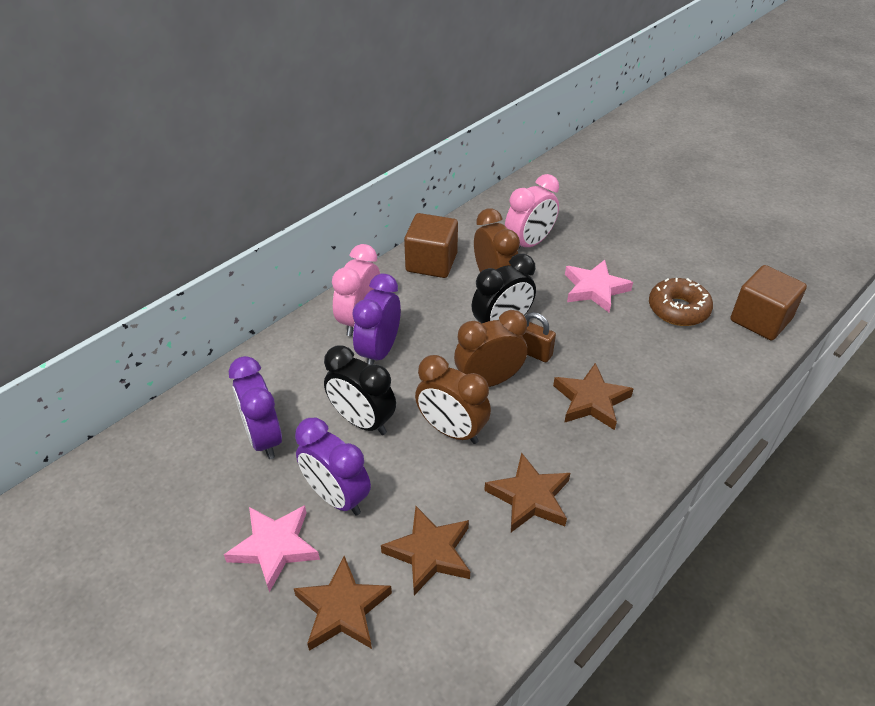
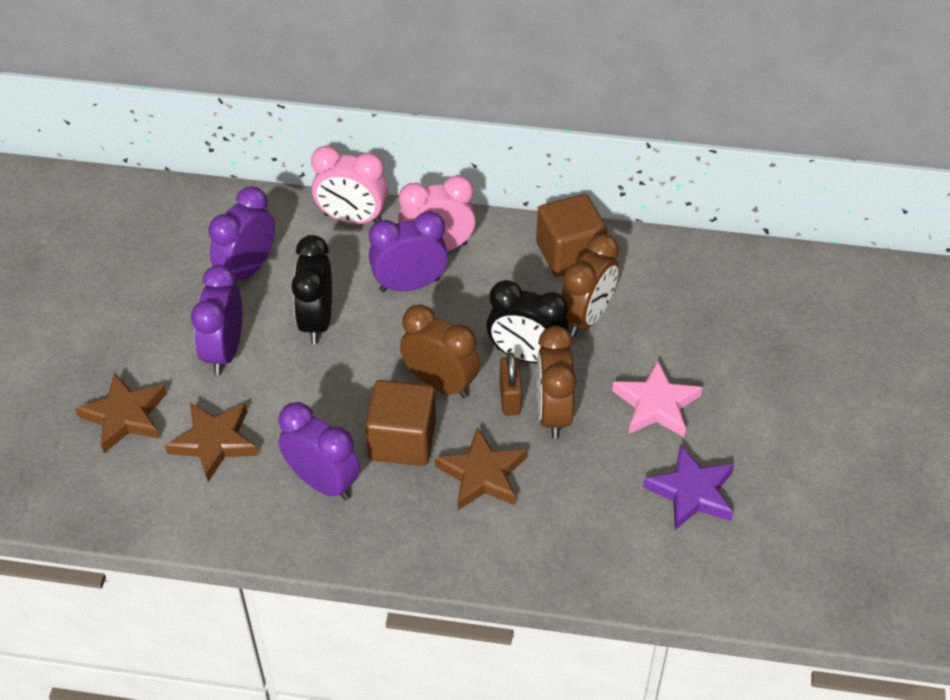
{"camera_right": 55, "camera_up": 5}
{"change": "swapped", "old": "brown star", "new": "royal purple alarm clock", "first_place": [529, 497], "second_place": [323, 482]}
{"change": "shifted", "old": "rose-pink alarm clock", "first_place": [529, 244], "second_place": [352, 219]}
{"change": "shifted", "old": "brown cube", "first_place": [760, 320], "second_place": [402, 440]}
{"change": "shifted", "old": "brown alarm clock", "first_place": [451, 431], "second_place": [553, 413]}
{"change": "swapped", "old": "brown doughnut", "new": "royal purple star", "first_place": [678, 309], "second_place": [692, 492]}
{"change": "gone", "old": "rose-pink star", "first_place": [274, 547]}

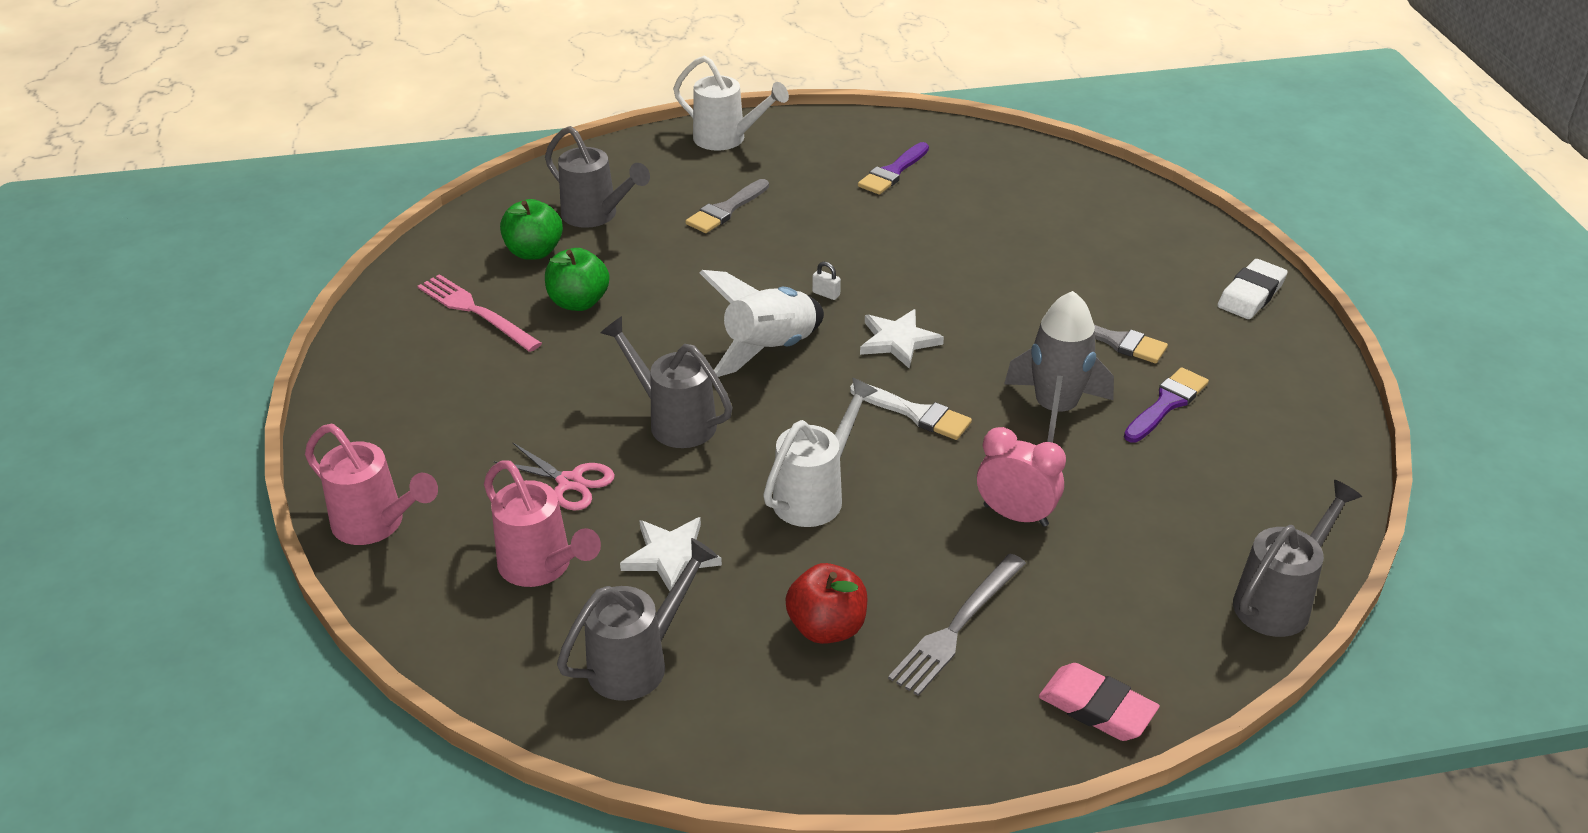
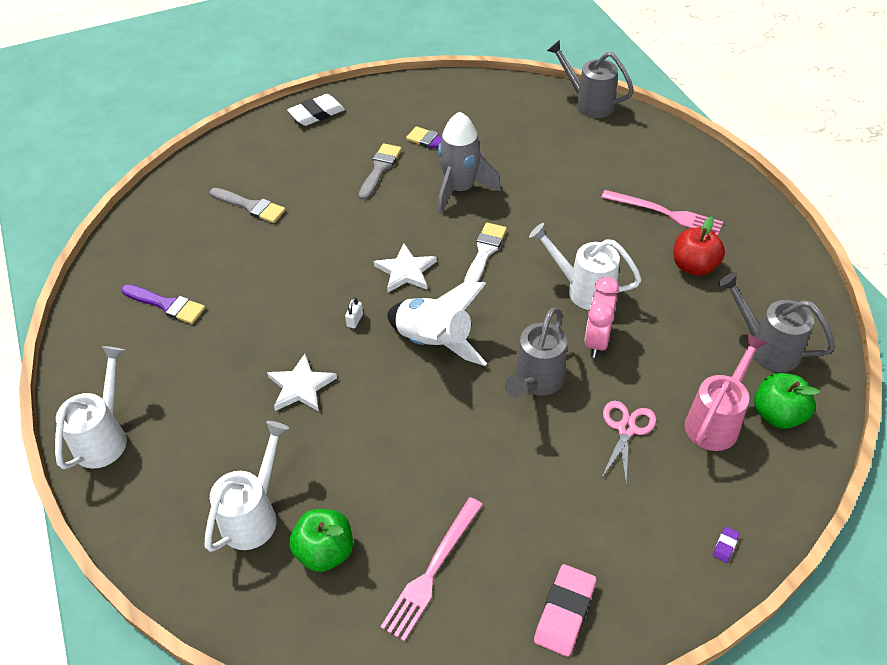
{"camera_right": -100, "camera_up": 10}
{"change": "repainted", "old": "gray watering can", "new": "snow-white watering can", "first_place": [596, 215], "second_place": [254, 515]}
{"change": "shifted", "old": "gray paintbrush", "first_place": [726, 210], "second_place": [250, 206]}
{"change": "shifted", "old": "snow-white star", "first_place": [671, 556], "second_place": [301, 386]}
{"change": "rotated", "old": "snow-white gum eraser", "first_place": [1251, 294], "second_place": [316, 113], "degrees": -60}
{"change": "shifted", "old": "rose-pink gum eraser", "first_place": [1097, 708], "second_place": [564, 612]}
{"change": "shifted", "old": "rose-pink alarm clock", "first_place": [1015, 515], "second_place": [597, 341]}
{"change": "repainted", "old": "gray dinner fork", "new": "rose-pink dinner fork", "first_place": [957, 627], "second_place": [665, 213]}
{"change": "swapped", "old": "rose-pink watering can", "new": "royal purple gum eraser", "first_place": [376, 524], "second_place": [725, 545]}
{"change": "shifted", "old": "emerald apple", "first_place": [578, 302], "second_place": [777, 414]}

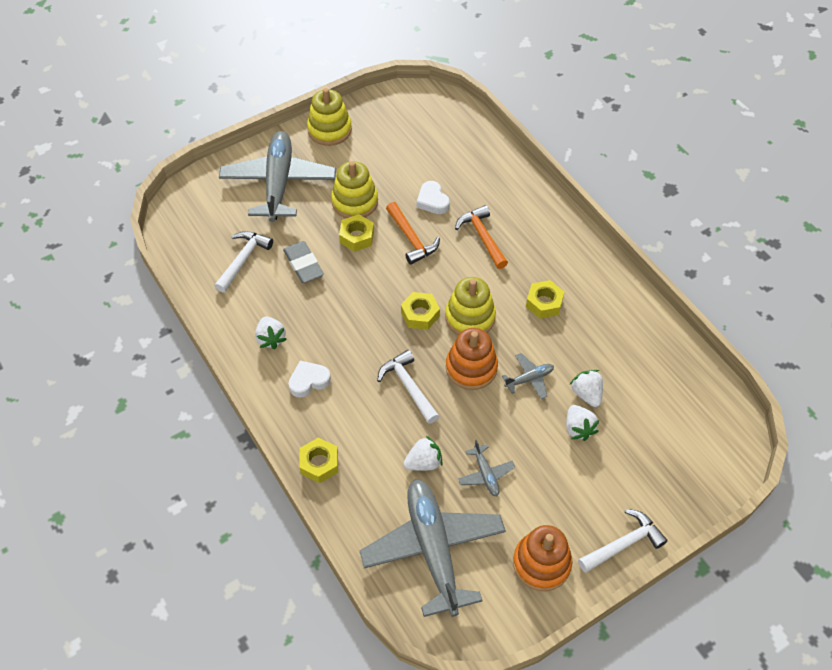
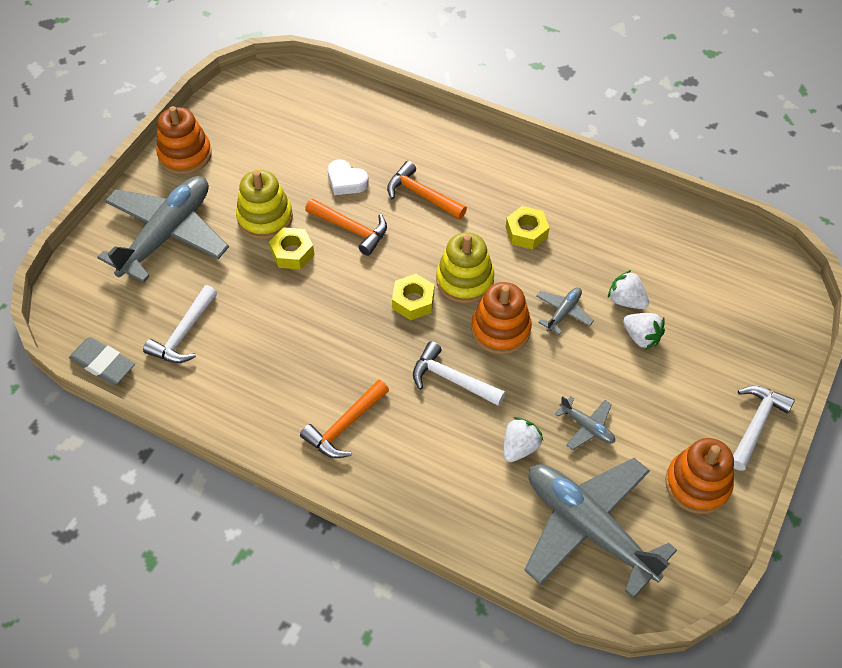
{"camera_right": -30, "camera_up": 0}
{"change": "shifted", "old": "gray gum eraser", "first_place": [303, 264], "second_place": [103, 363]}
{"change": "rotated", "old": "gray plane", "first_place": [279, 183], "second_place": [167, 235], "degrees": 60}
{"change": "rotated", "old": "snow-white hammer", "first_place": [243, 260], "second_place": [184, 334], "degrees": -150}
{"change": "repainted", "old": "bright yellow stacking rings", "new": "orange-coloured stacking rings", "first_place": [329, 130], "second_place": [185, 155]}
{"change": "swapped", "old": "snow-white heart shape", "new": "orange-coloured hammer", "first_place": [309, 381], "second_place": [345, 426]}
{"change": "gone", "old": "snow-white toy strawberry", "first_place": [271, 338]}
{"change": "gone", "old": "bright yellow hexagon nut", "first_place": [319, 463]}

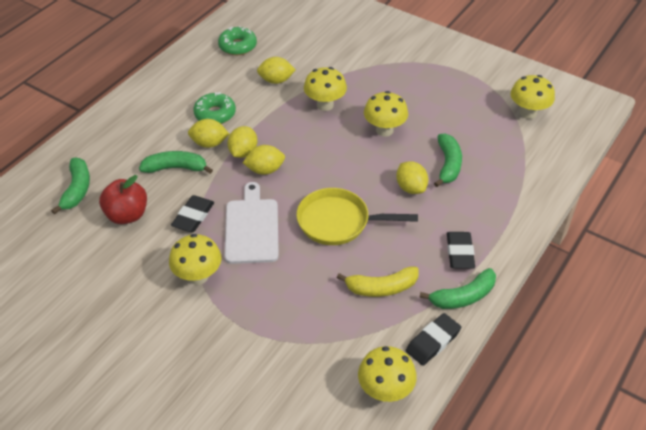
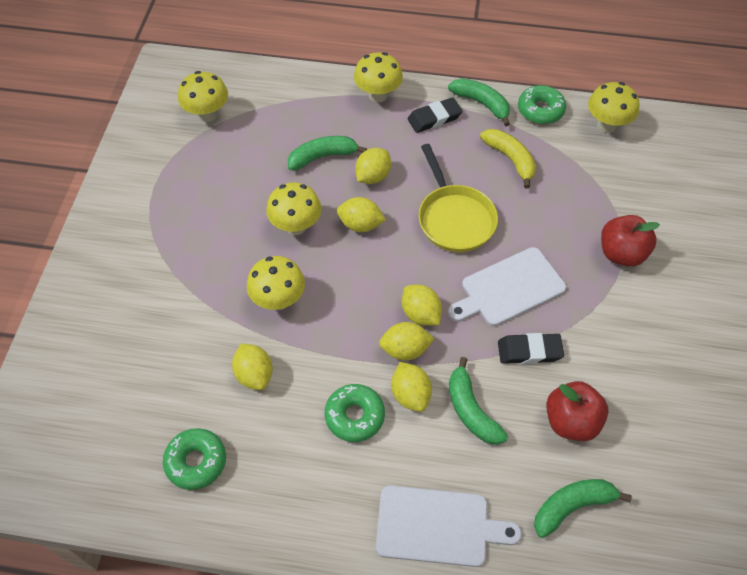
{"camera_right": -115, "camera_up": 10}
{"change": "new", "new": "bright yellow lemon", "second_place": [360, 225]}
{"change": "shifted", "old": "bright yellow fungus", "first_place": [198, 276], "second_place": [378, 95]}
{"change": "new", "new": "snow-white cutting board", "second_place": [438, 526]}
{"change": "swapped", "old": "ebony gum eraser", "new": "emerald doughnut", "first_place": [433, 341], "second_place": [540, 110]}
{"change": "new", "new": "scarlet apple", "second_place": [621, 253]}

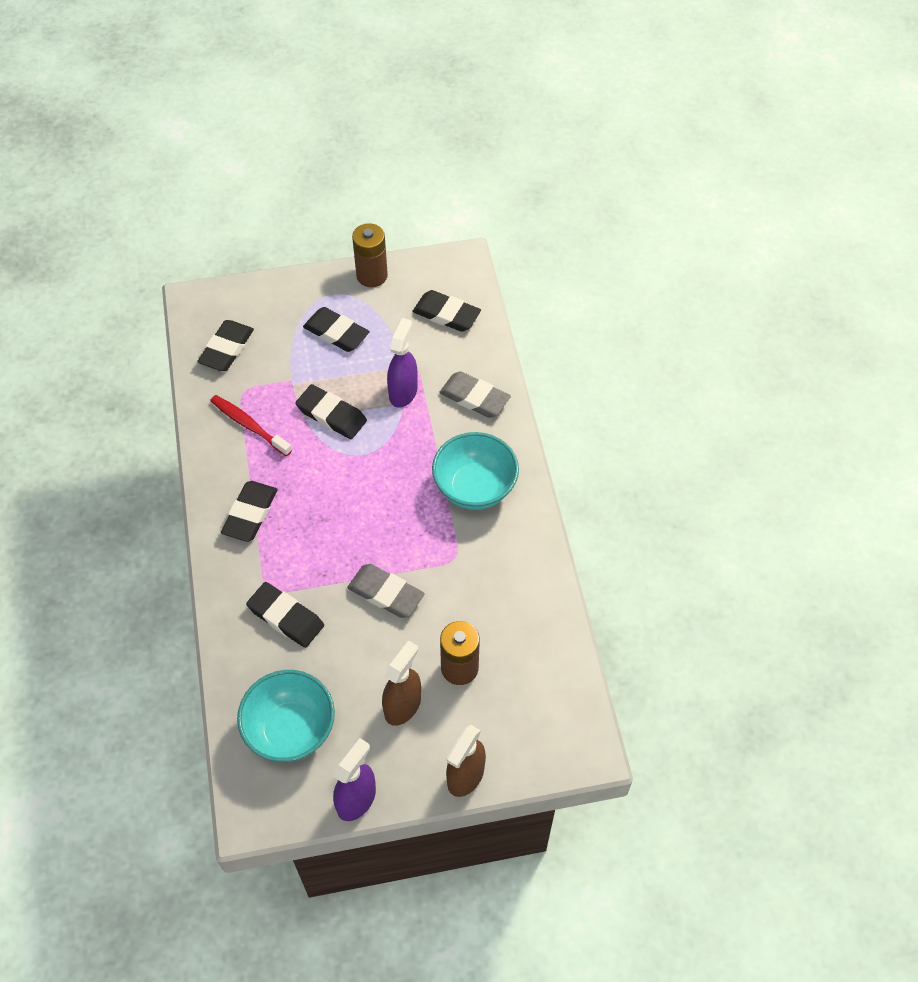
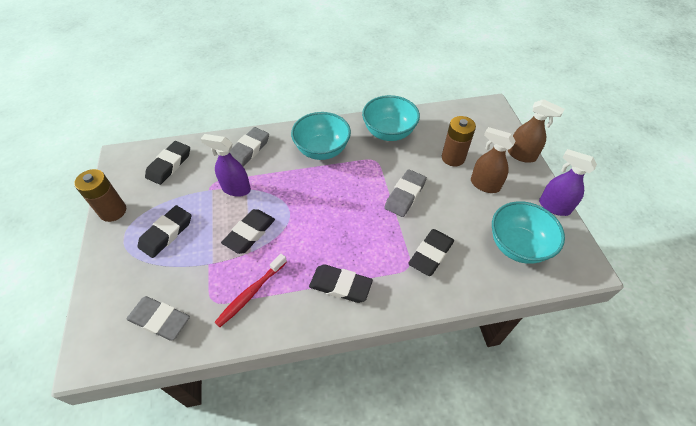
{"camera_right": -90, "camera_up": -5}
{"change": "repainted", "old": "ebony gum eraser", "new": "gray gum eraser", "first_place": [226, 349], "second_place": [160, 320]}
{"change": "new", "new": "teal deep dish", "second_place": [389, 132]}

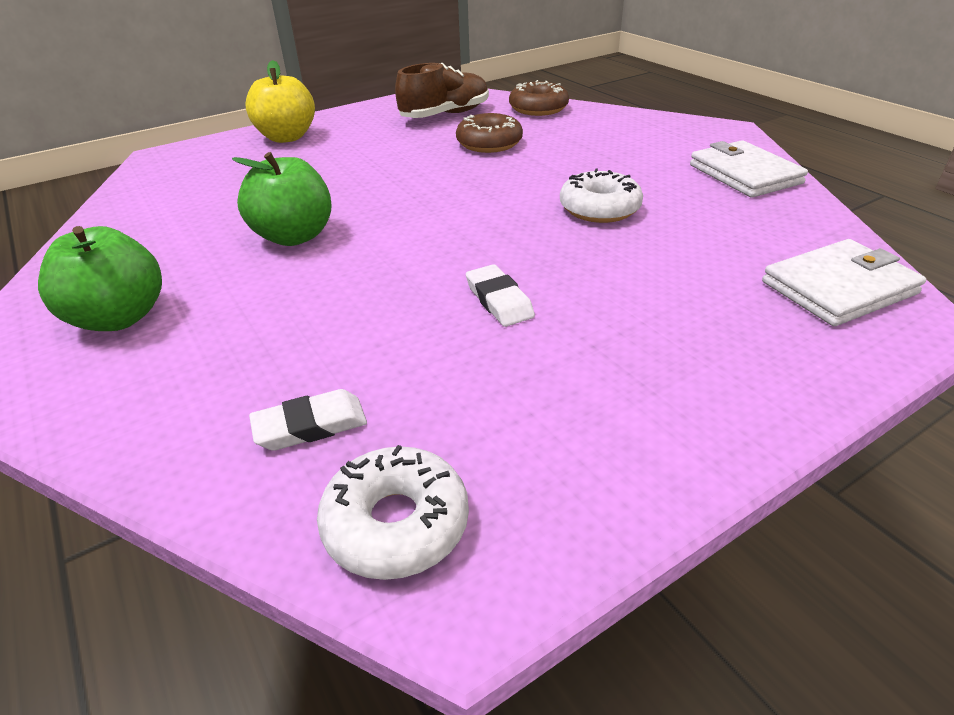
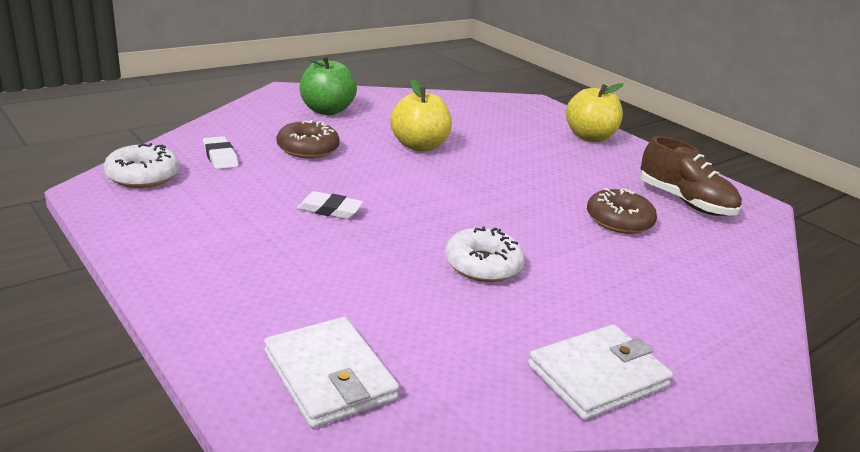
{"camera_right": 80, "camera_up": -10}
{"change": "shifted", "old": "brown doughnut", "first_place": [538, 108], "second_place": [308, 149]}
{"change": "rotated", "old": "snow-white gum eraser", "first_place": [499, 300], "second_place": [330, 210], "degrees": 45}
{"change": "repainted", "old": "emerald apple", "new": "bright yellow apple", "first_place": [294, 236], "second_place": [419, 146]}

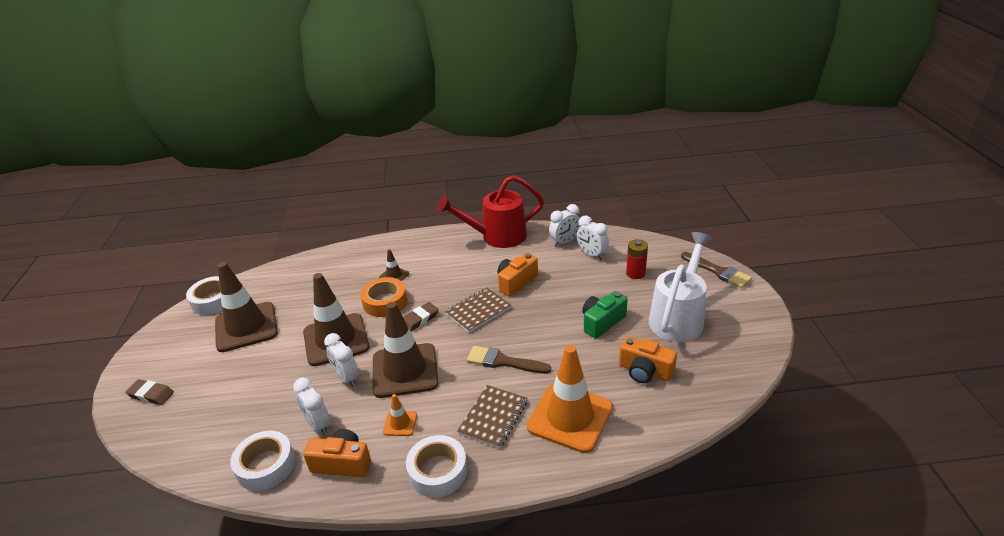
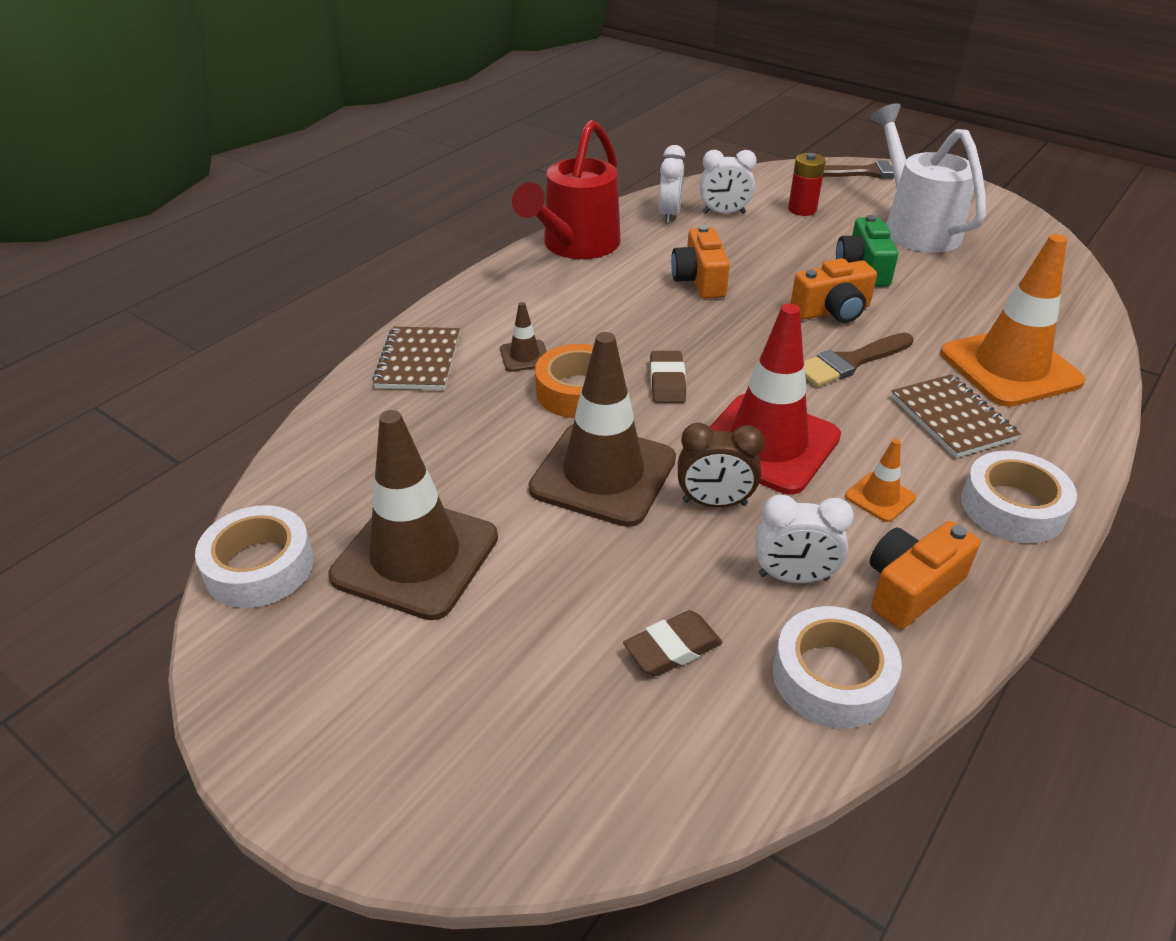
{"camera_right": -50, "camera_up": 5}
{"change": "shifted", "old": "brown exercise book", "first_place": [478, 311], "second_place": [418, 361]}
{"change": "shifted", "old": "brown gum eraser", "first_place": [151, 394], "second_place": [672, 648]}
{"change": "repainted", "old": "snow-white alarm clock", "new": "brown alarm clock", "first_place": [346, 378], "second_place": [714, 503]}
{"change": "repainted", "old": "brown road cone", "new": "scarlet road cone", "first_place": [405, 370], "second_place": [767, 443]}
{"change": "shifted", "old": "orange-coloured camera", "first_place": [645, 371], "second_place": [832, 311]}

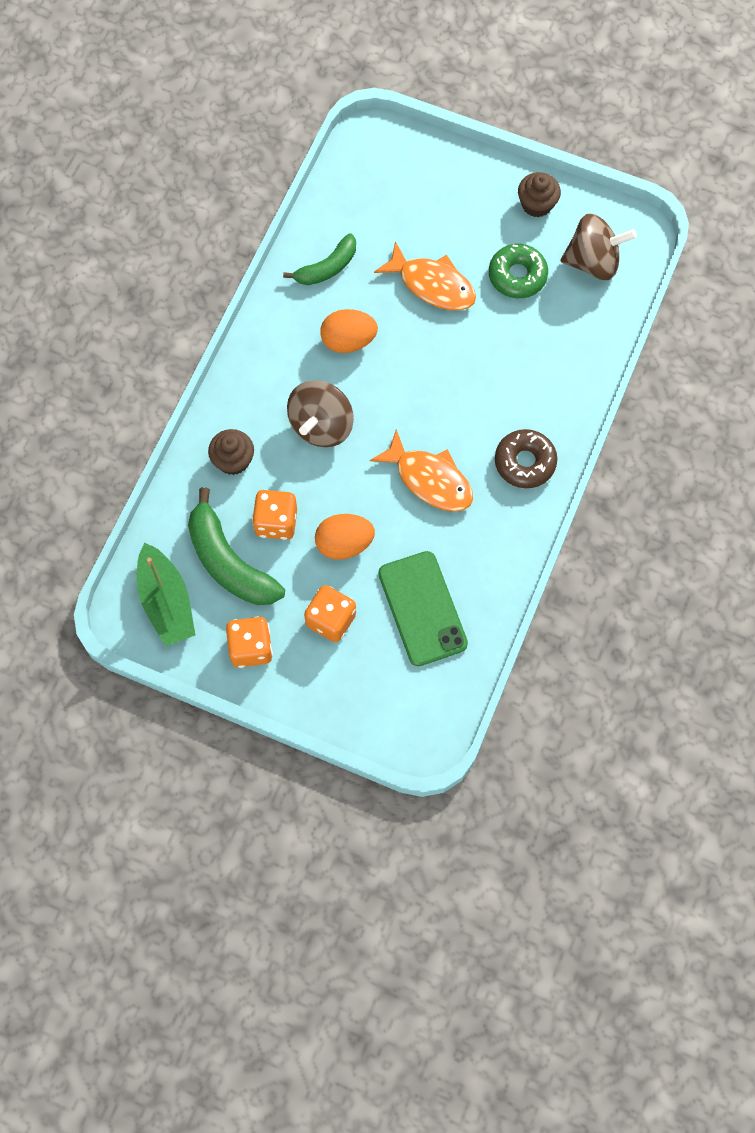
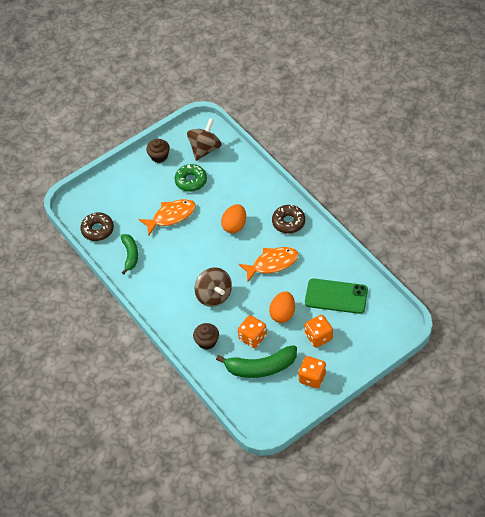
{"camera_right": -55, "camera_up": -15}
{"change": "new", "new": "brown doughnut", "second_place": [97, 229]}
{"change": "shifted", "old": "orange-coloured toy egg", "first_place": [348, 341], "second_place": [234, 225]}
{"change": "gone", "old": "emerald boat", "first_place": [166, 602]}

